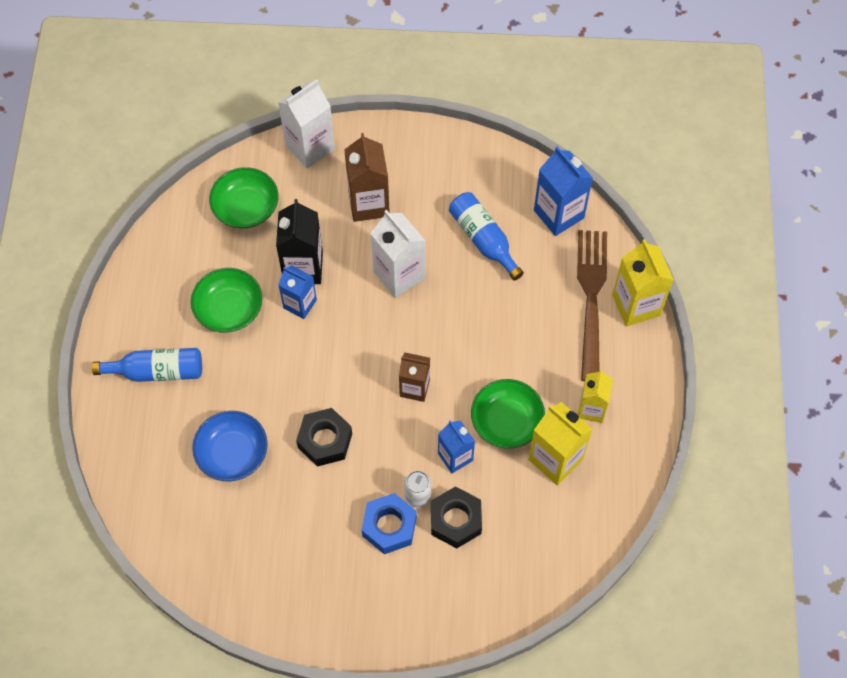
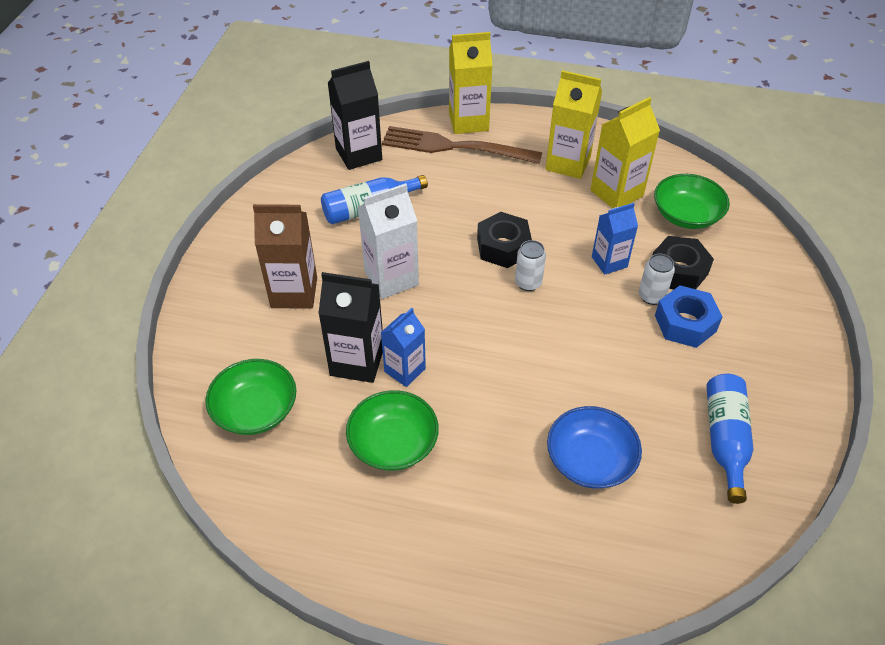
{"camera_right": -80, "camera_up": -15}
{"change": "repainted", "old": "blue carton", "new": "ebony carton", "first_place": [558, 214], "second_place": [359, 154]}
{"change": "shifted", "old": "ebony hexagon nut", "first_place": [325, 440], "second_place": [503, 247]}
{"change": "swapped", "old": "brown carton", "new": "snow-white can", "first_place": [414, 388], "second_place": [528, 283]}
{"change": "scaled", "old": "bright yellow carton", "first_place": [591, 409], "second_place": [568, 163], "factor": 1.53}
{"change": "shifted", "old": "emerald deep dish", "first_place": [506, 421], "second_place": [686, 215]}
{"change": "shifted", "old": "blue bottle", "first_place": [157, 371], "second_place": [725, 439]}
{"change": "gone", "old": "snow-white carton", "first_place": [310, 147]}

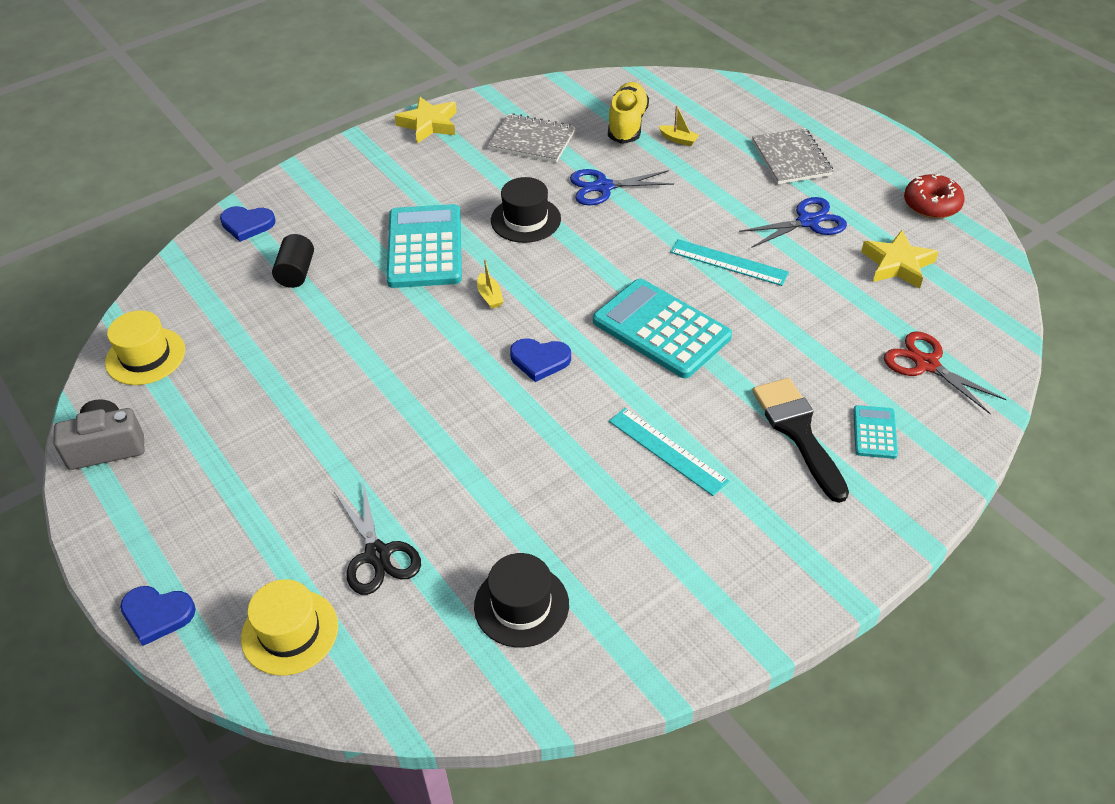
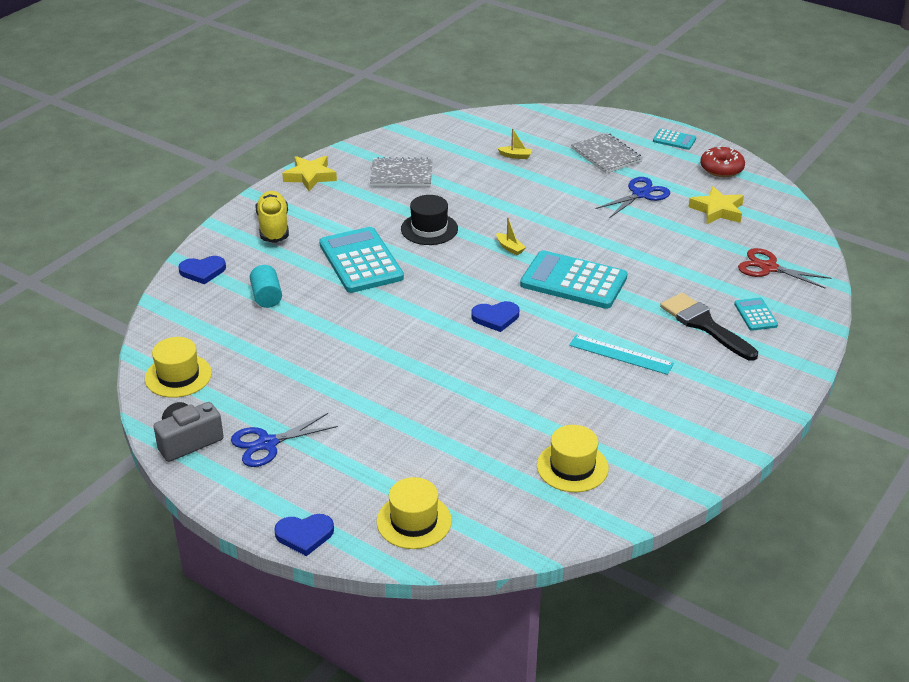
{"camera_right": -20, "camera_up": -10}
{"change": "shifted", "old": "blue scissors", "first_place": [603, 187], "second_place": [267, 443]}
{"change": "repainted", "old": "ebony cylinder", "new": "teal cylinder", "first_place": [296, 272], "second_place": [266, 297]}
{"change": "shifted", "old": "bright yellow shoe", "first_place": [627, 124], "second_place": [273, 227]}
{"change": "shifted", "old": "bright yellow boat", "first_place": [490, 296], "second_place": [510, 248]}
{"change": "repainted", "old": "ebony hat", "new": "bright yellow hat", "first_place": [521, 605], "second_place": [572, 467]}
{"change": "new", "new": "teal adding machine", "second_place": [674, 140]}
{"change": "gone", "old": "ebony scissors", "first_place": [377, 555]}
{"change": "gone", "old": "teal straightedge", "first_place": [728, 262]}

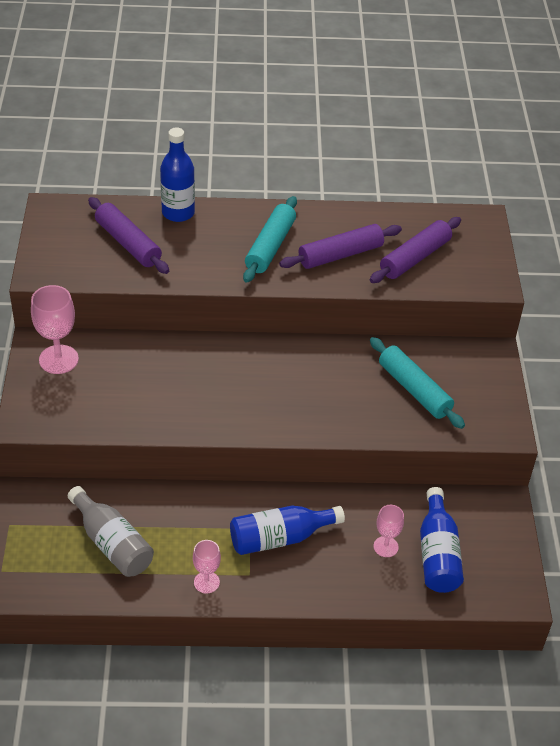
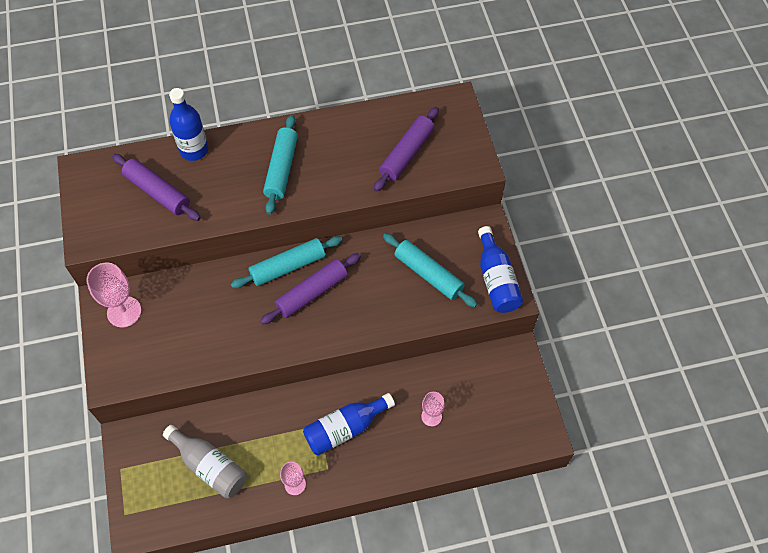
{"camera_right": -10, "camera_up": 15}
{"change": "new", "new": "teal rolling pin", "second_place": [288, 267]}
{"change": "shifted", "old": "royal purple rolling pin", "first_place": [340, 255], "second_place": [312, 293]}
{"change": "shifted", "old": "blue bottle", "first_place": [437, 554], "second_place": [496, 280]}

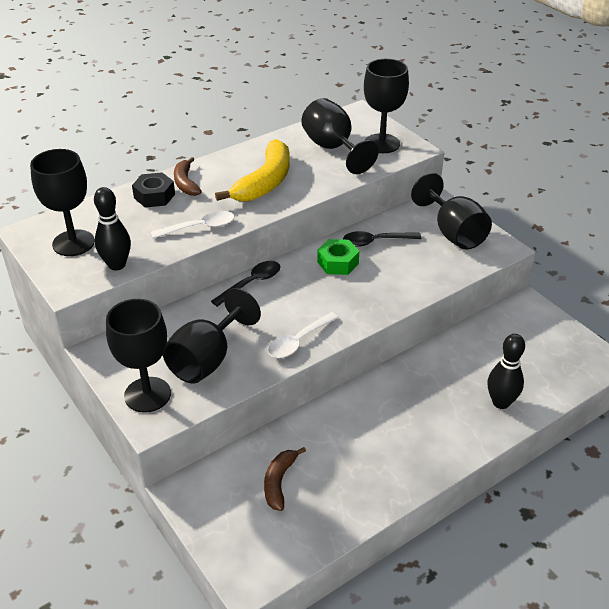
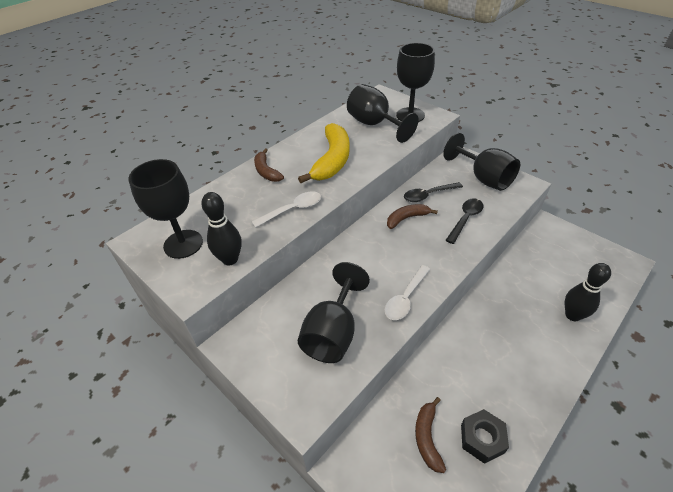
{"camera_right": -10, "camera_up": 5}
{"change": "swapped", "old": "emerald hexagon nut", "new": "brown banana", "first_place": [338, 263], "second_place": [407, 218]}
{"change": "shifted", "old": "ebony teaspoon", "first_place": [251, 283], "second_place": [465, 219]}
{"change": "shifted", "old": "ebony hexagon nut", "first_place": [154, 196], "second_place": [482, 439]}
{"change": "gone", "old": "ebony goblet", "first_place": [147, 394]}

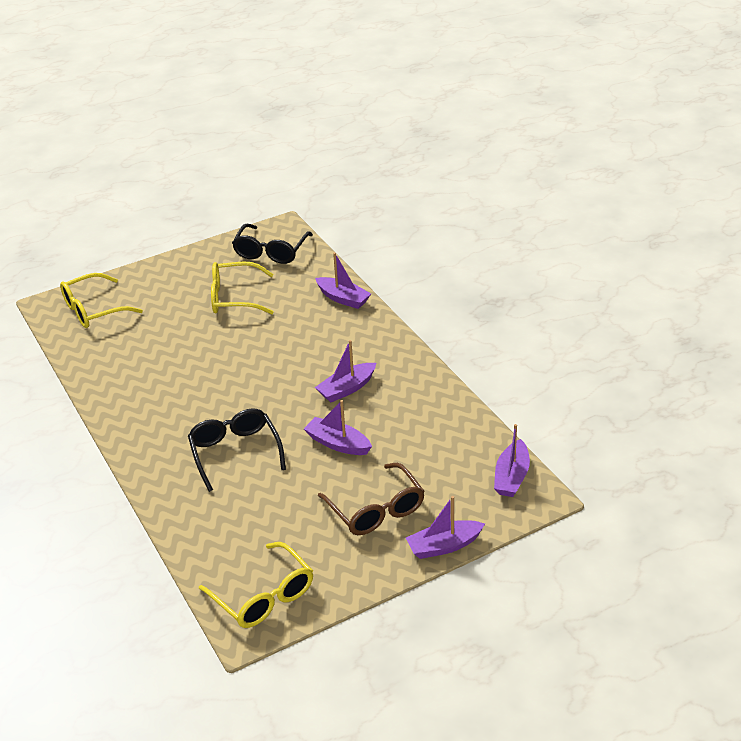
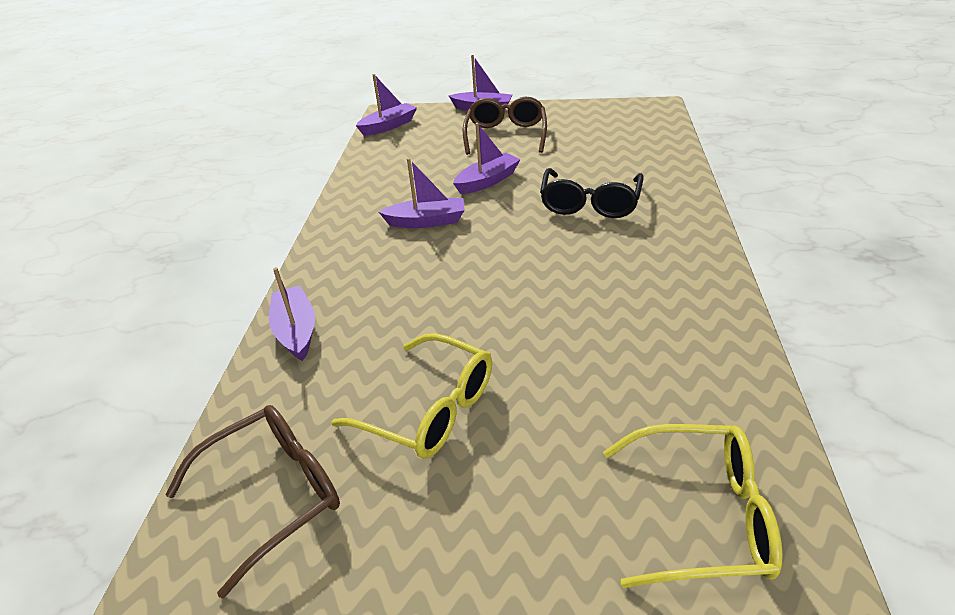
{"camera_right": -145, "camera_up": 0}
{"change": "repainted", "old": "ebony eyeglasses", "new": "brown eyeglasses", "first_place": [271, 252], "second_place": [274, 494]}
{"change": "rotated", "old": "royal purple boat", "first_place": [338, 443], "second_place": [487, 181], "degrees": -105}
{"change": "gone", "old": "bright yellow eyeglasses", "first_place": [264, 596]}

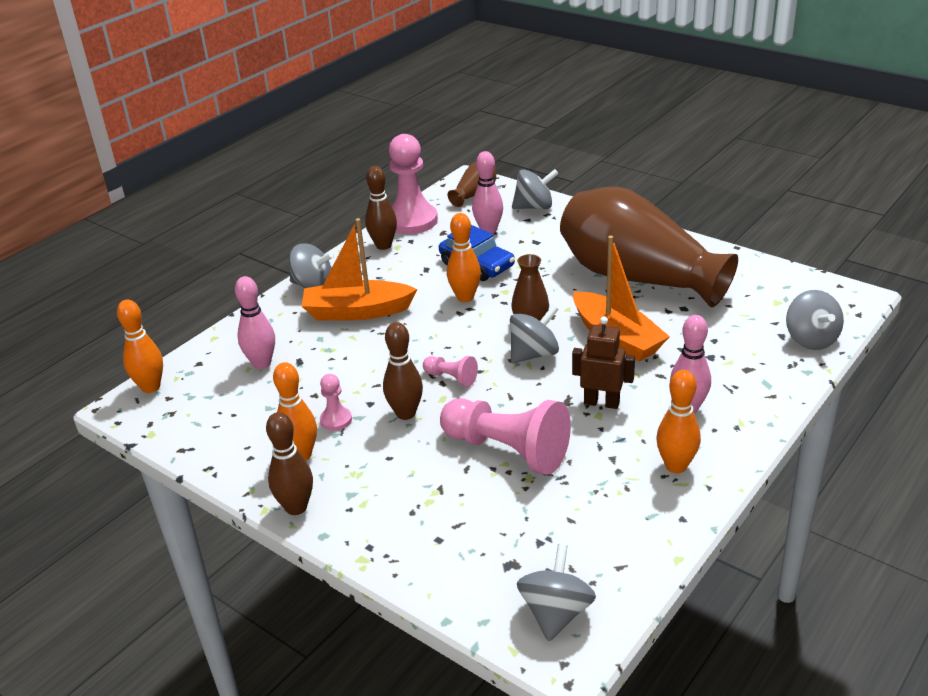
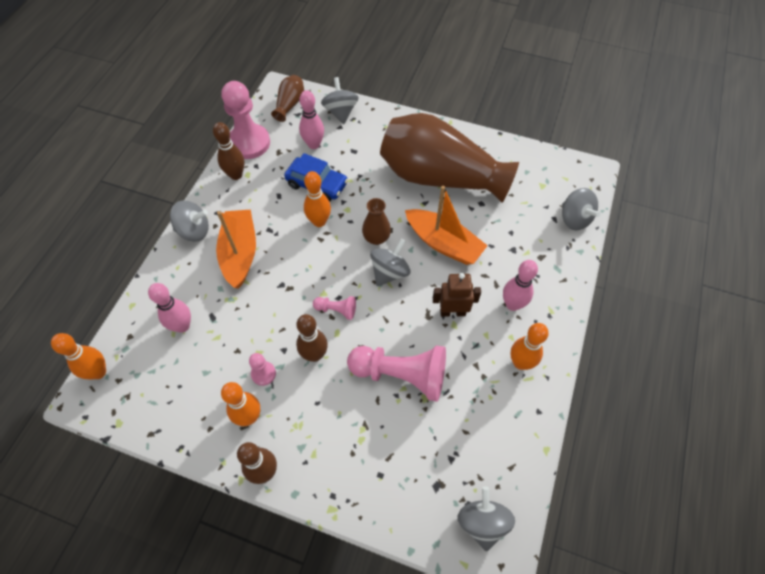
{"camera_right": -20, "camera_up": 25}
{"change": "rotated", "old": "orange-coloured boat", "first_place": [357, 312], "second_place": [240, 253], "degrees": 105}
{"change": "rotated", "old": "gray whirligig", "first_place": [534, 207], "second_place": [341, 112], "degrees": -75}

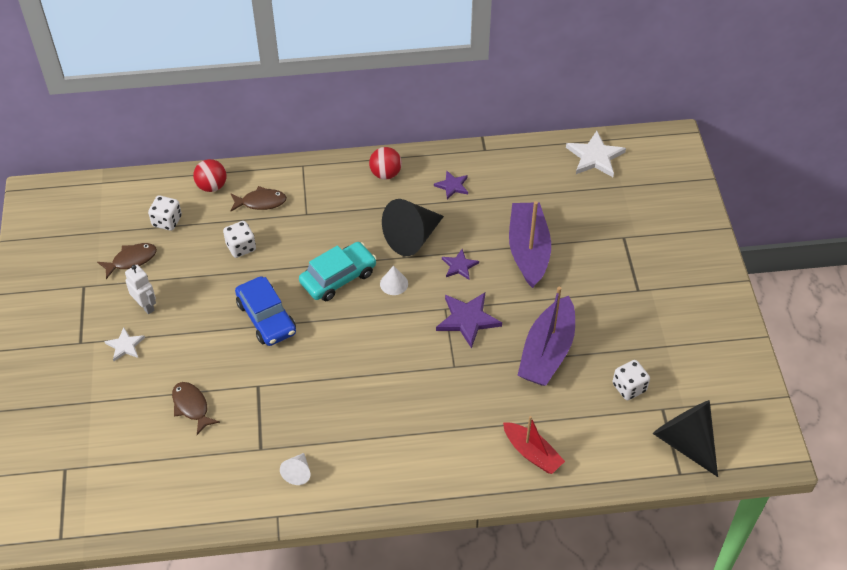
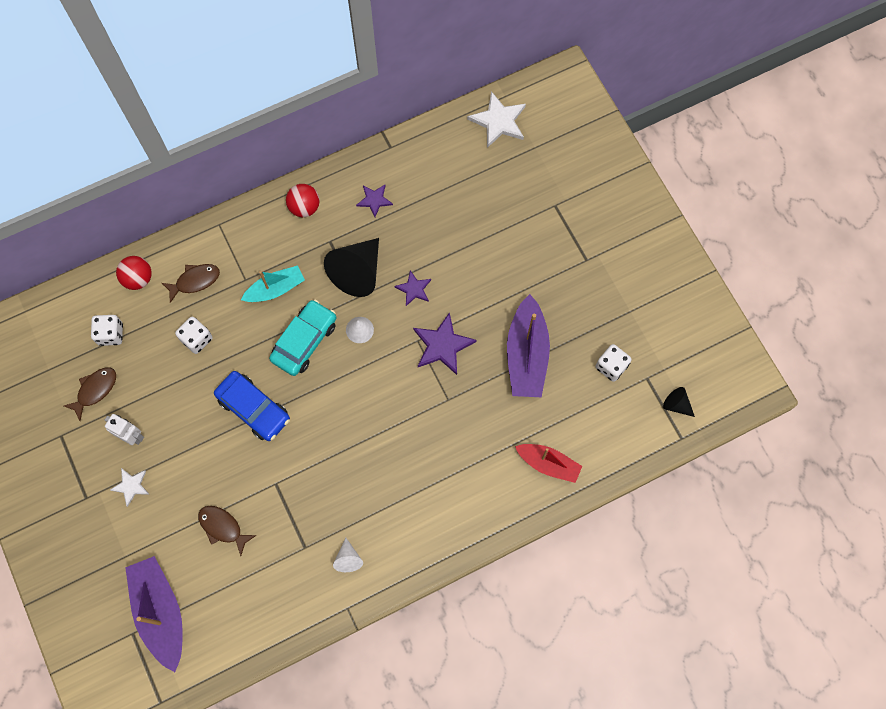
{"camera_right": -20, "camera_up": 20}
{"change": "shifted", "old": "royal purple boat", "first_place": [528, 250], "second_place": [160, 612]}
{"change": "new", "new": "teal boat", "second_place": [275, 289]}
{"change": "scaled", "old": "ebony cone shape", "first_place": [685, 442], "second_place": [676, 404], "factor": 0.48}

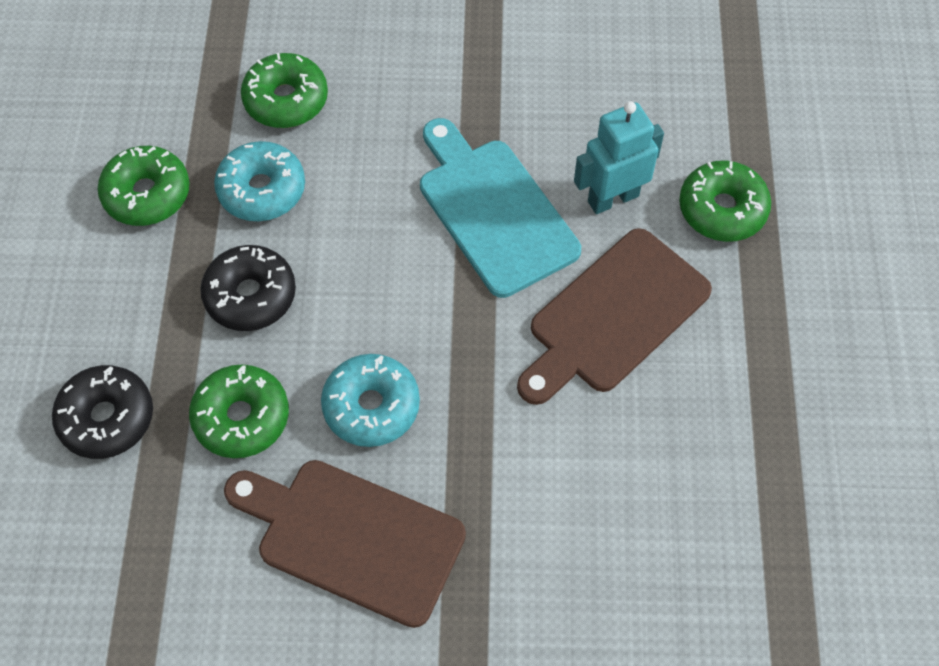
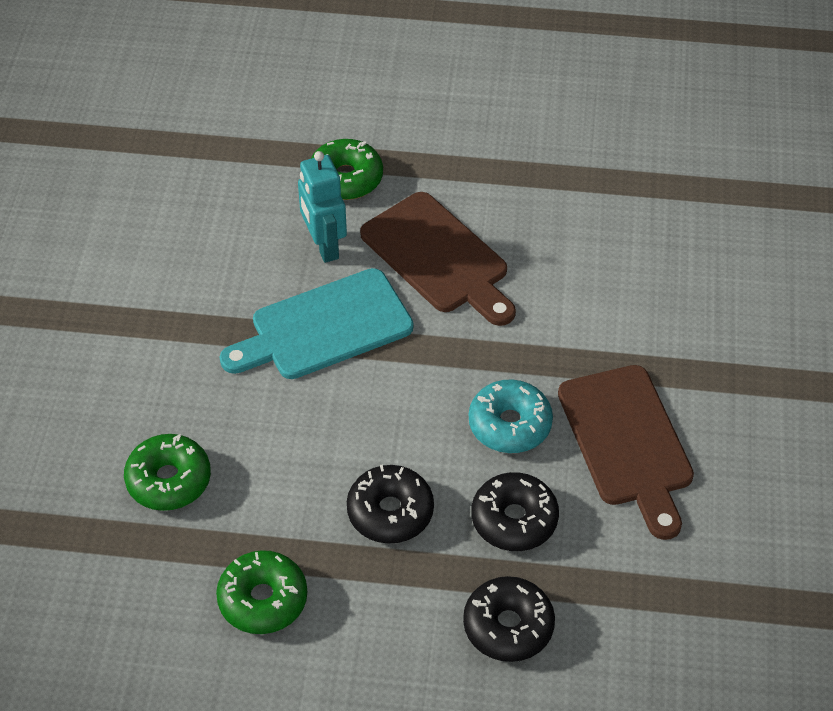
{"camera_right": -85, "camera_up": -10}
{"change": "repainted", "old": "emerald doughnut", "new": "ebony doughnut", "first_place": [241, 417], "second_place": [514, 519]}
{"change": "rotated", "old": "brown cutting board", "first_place": [352, 538], "second_place": [627, 442], "degrees": -45}
{"change": "gone", "old": "teal doughnut", "first_place": [262, 190]}

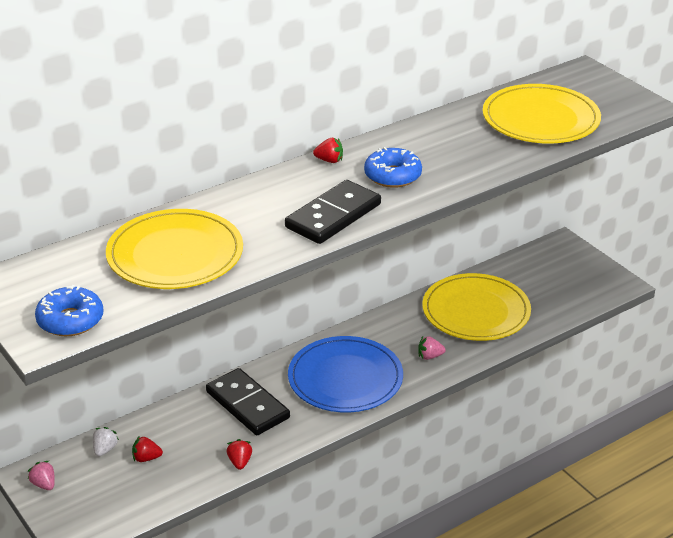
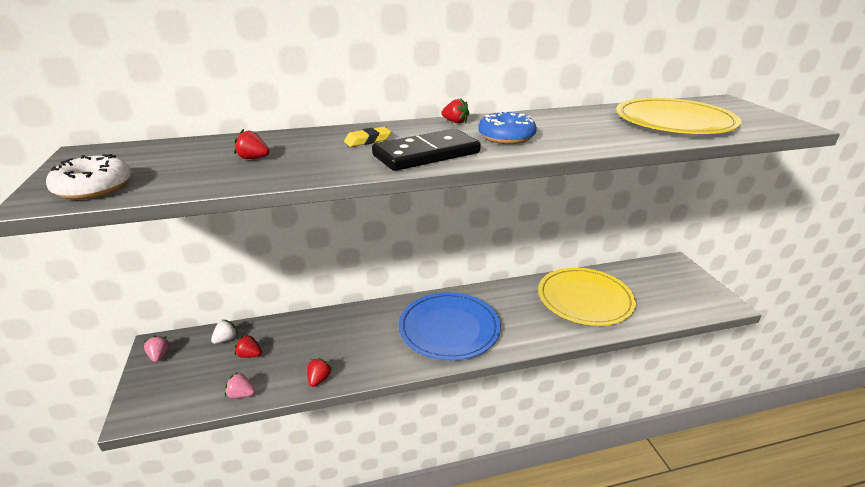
{"camera_right": 20, "camera_up": -5}
{"change": "repainted", "old": "blue doughnut", "new": "snow-white doughnut", "first_place": [70, 320], "second_place": [94, 188]}
{"change": "shifted", "old": "rose-pink toy strawberry", "first_place": [430, 356], "second_place": [241, 394]}
{"change": "swapped", "old": "bright yellow plate", "new": "scarlet toy strawberry", "first_place": [175, 254], "second_place": [253, 158]}
{"change": "new", "new": "bright yellow gum eraser", "second_place": [368, 140]}
{"change": "gone", "old": "ebony domino tile", "first_place": [248, 405]}

